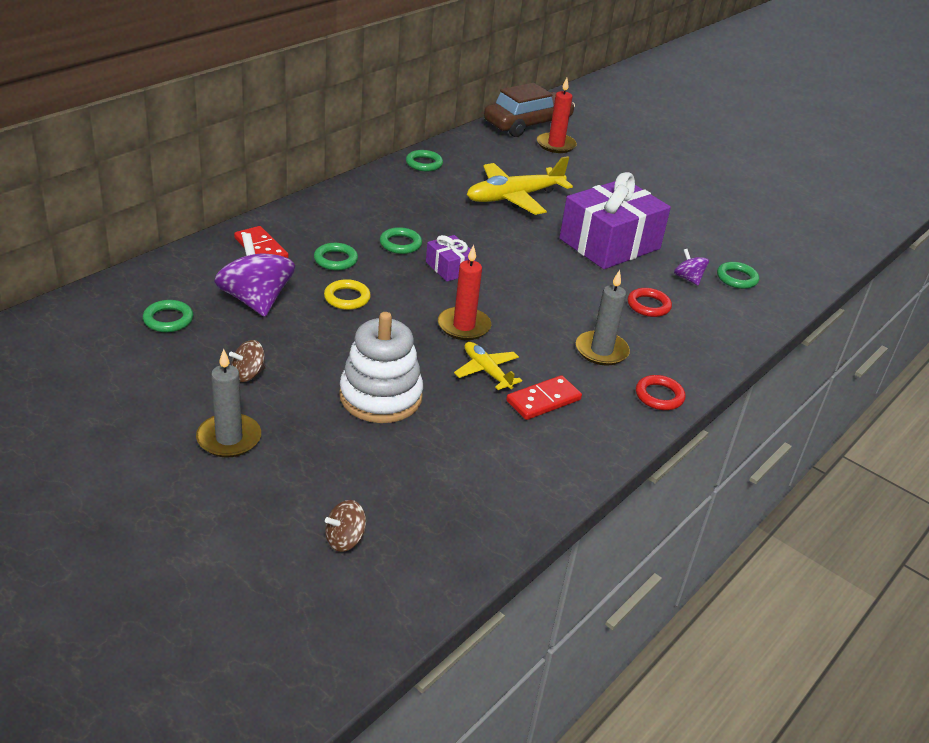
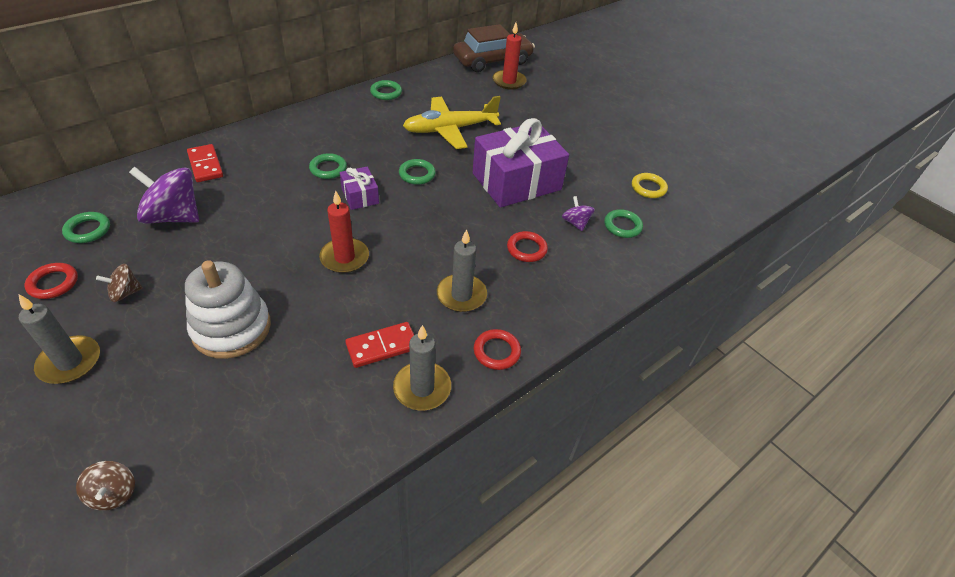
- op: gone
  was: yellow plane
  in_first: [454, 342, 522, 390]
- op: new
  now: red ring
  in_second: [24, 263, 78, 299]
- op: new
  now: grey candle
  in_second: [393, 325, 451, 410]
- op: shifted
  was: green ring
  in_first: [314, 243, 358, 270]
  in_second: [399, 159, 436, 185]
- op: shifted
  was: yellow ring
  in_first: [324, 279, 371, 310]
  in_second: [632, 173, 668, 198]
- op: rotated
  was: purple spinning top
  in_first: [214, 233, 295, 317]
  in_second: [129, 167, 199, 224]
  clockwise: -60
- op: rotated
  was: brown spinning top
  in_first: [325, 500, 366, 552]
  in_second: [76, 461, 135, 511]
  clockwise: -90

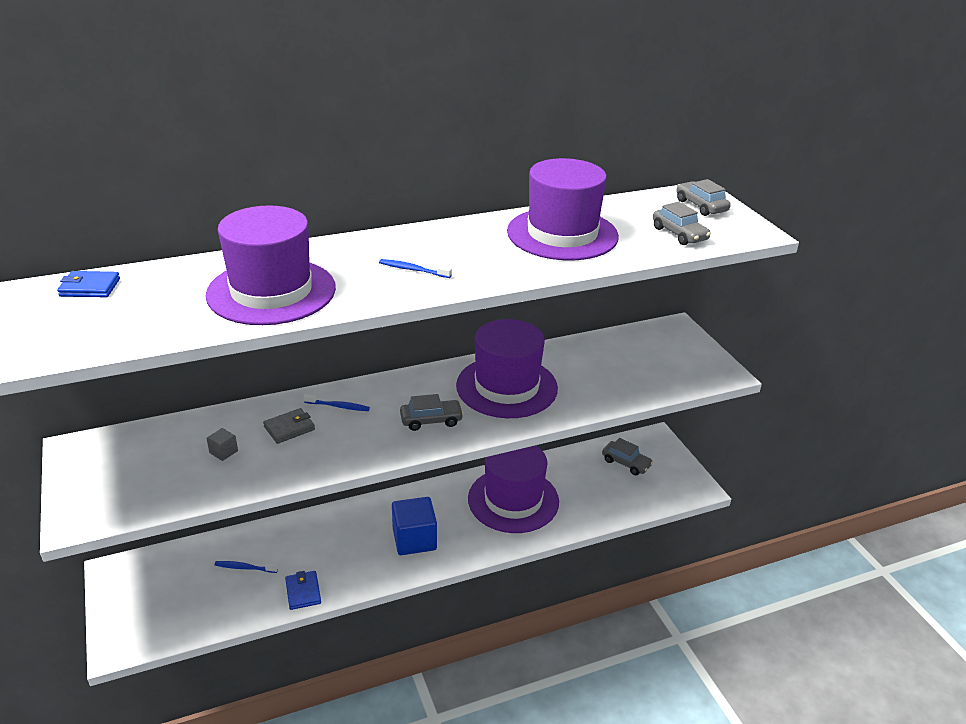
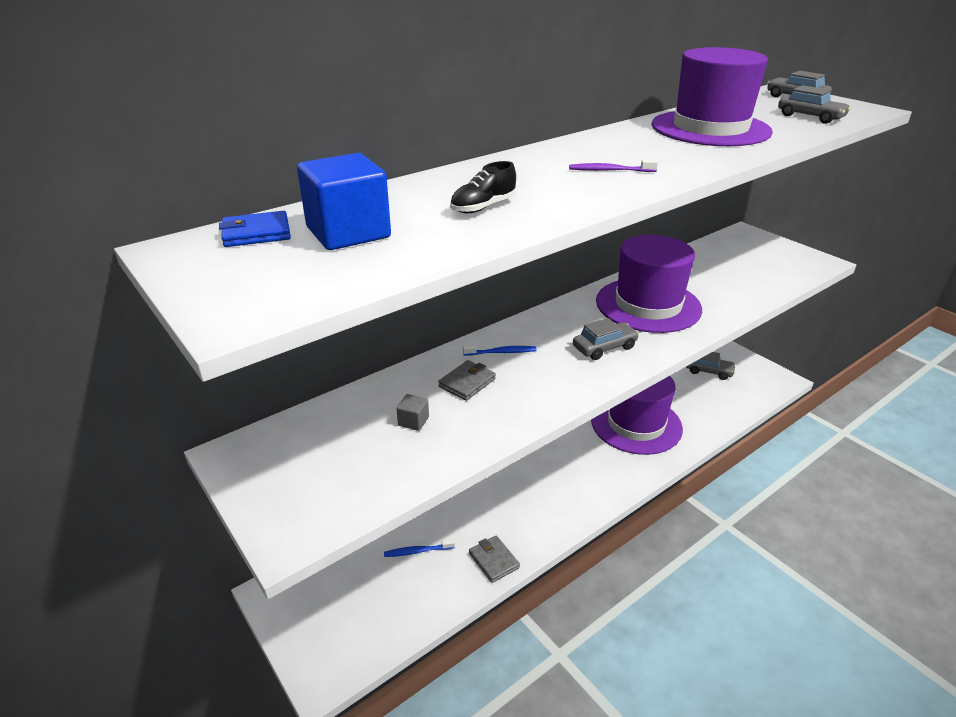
- op: shifted
  was: blue cube
  in_first: [392, 497, 437, 555]
  in_second: [297, 153, 391, 250]
- op: swapped
  was: purple hat
  now: black shoe
  in_first: [205, 205, 336, 325]
  in_second: [450, 161, 516, 213]
- op: repainted
  was: blue wallet
  now: grey wallet
  in_first: [285, 571, 321, 610]
  in_second: [469, 536, 520, 583]
- op: repainted
  was: blue toothbrush
  now: purple toothbrush
  in_first: [379, 259, 452, 278]
  in_second: [569, 160, 658, 172]

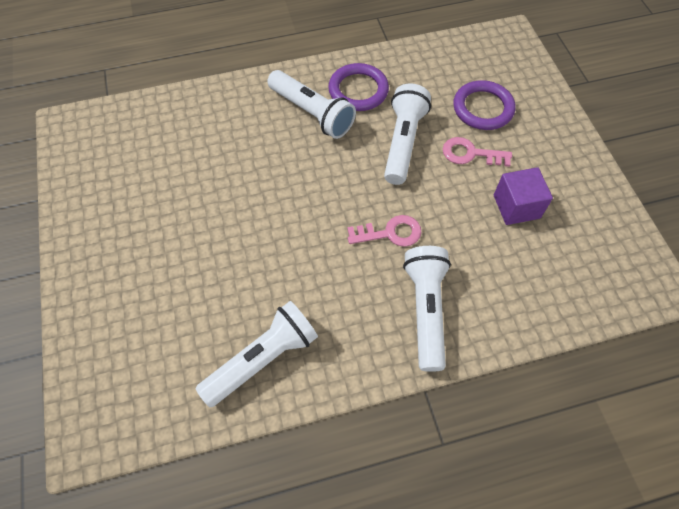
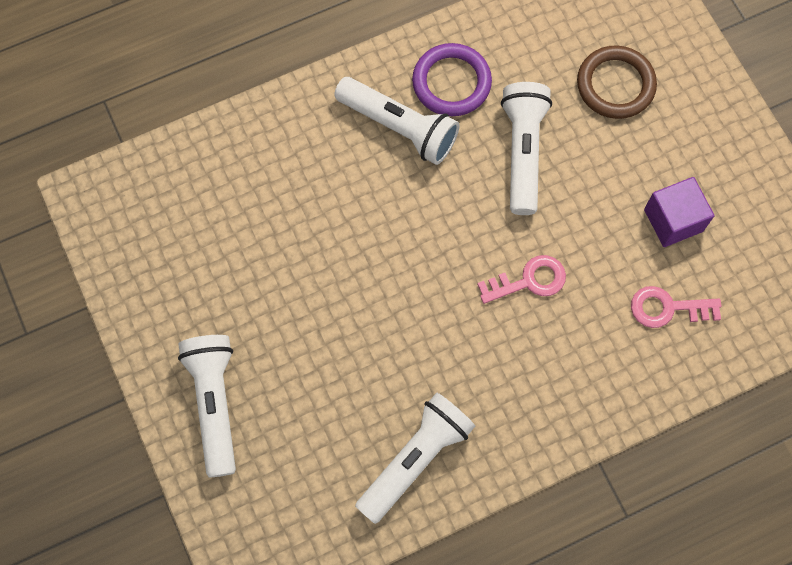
- op: shifted
  was: white flashlight
  in_first: [403, 246, 451, 372]
  in_second: [178, 335, 236, 478]
- op: shifted
  was: pink key
  in_first: [443, 137, 512, 167]
  in_second: [631, 286, 721, 328]
- op: repainted
  was: purple ring
  now: brown ring
  in_first: [453, 80, 515, 130]
  in_second: [577, 45, 657, 119]

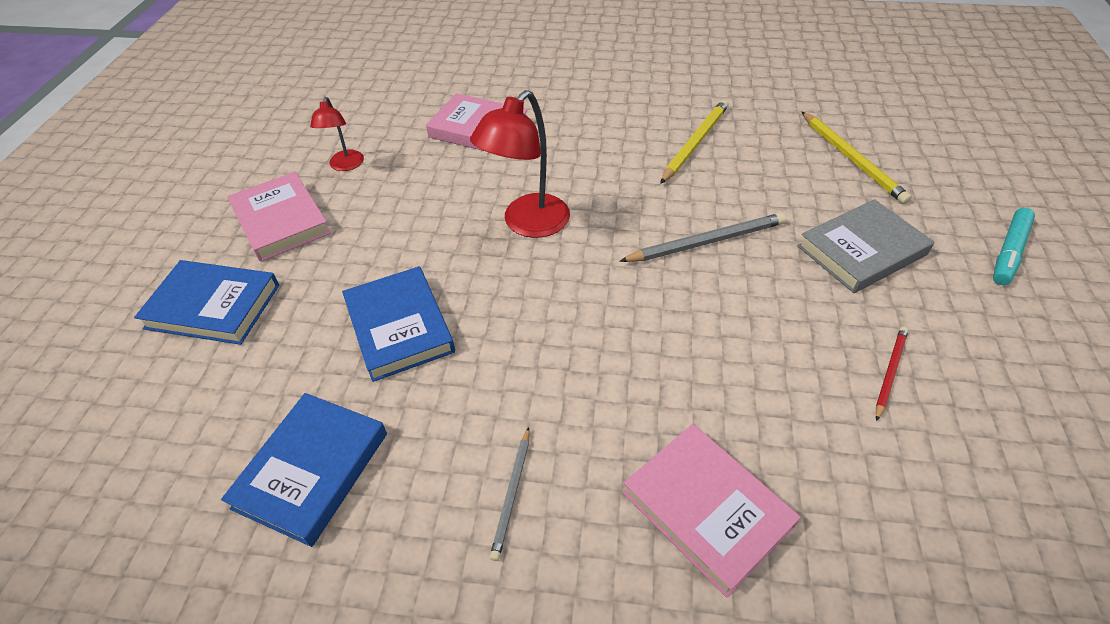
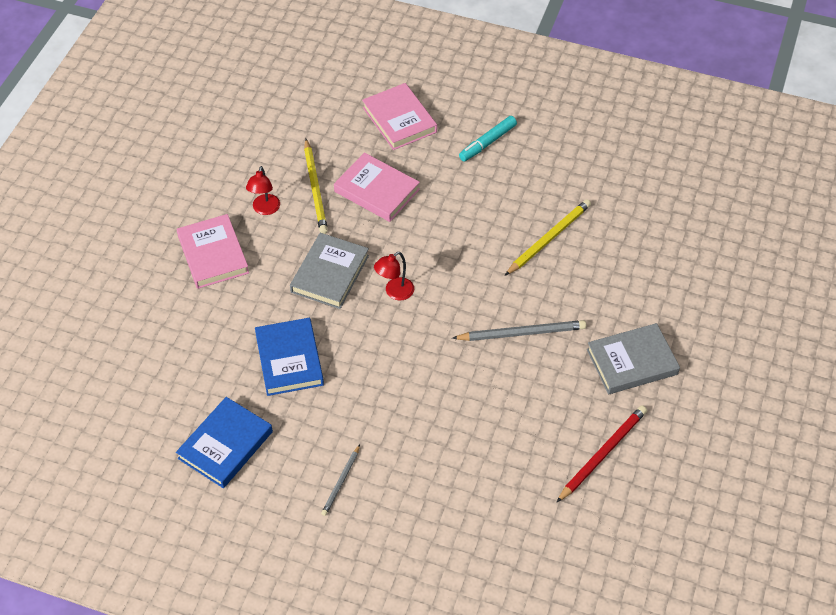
- op: gone
  was: blue book
  in_first: [134, 260, 279, 345]
- op: new
  now: grey book
  in_second: [290, 233, 369, 309]
- op: shifted
  was: pink book
  in_first: [623, 424, 801, 598]
  in_second: [362, 83, 437, 150]
- op: shifted
  was: yellow pencil
  in_first: [802, 112, 912, 204]
  in_second: [304, 139, 328, 234]
- op: shifted
  was: turquoise marker
  in_first: [993, 208, 1035, 285]
  in_second: [459, 116, 517, 162]
- op: scaled
  was: red lamp
  in_first: [470, 90, 570, 238]
  in_second: [374, 252, 414, 301]
  ratio: 0.57
- op: scaled
  was: red pencil
  in_first: [876, 326, 908, 421]
  in_second: [556, 405, 647, 503]
  ratio: 1.69

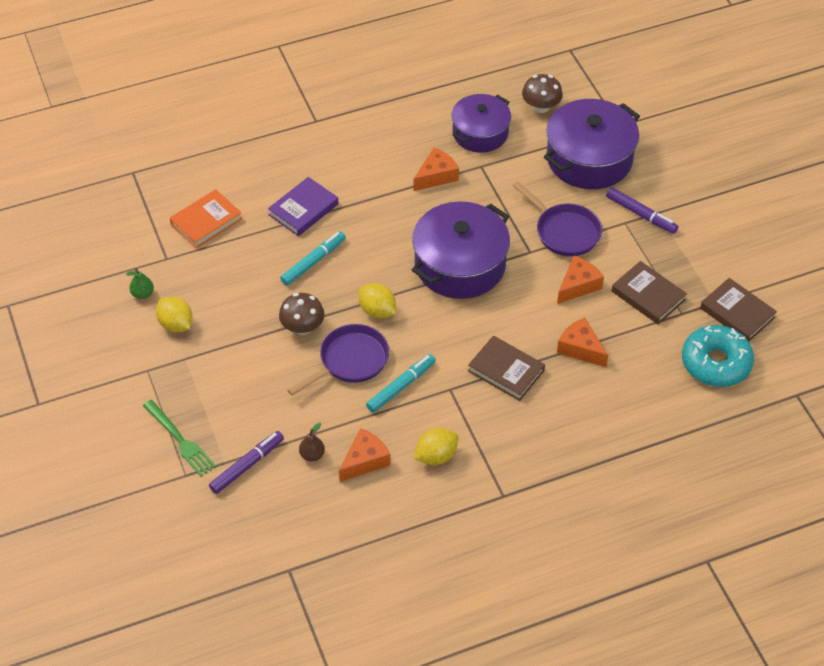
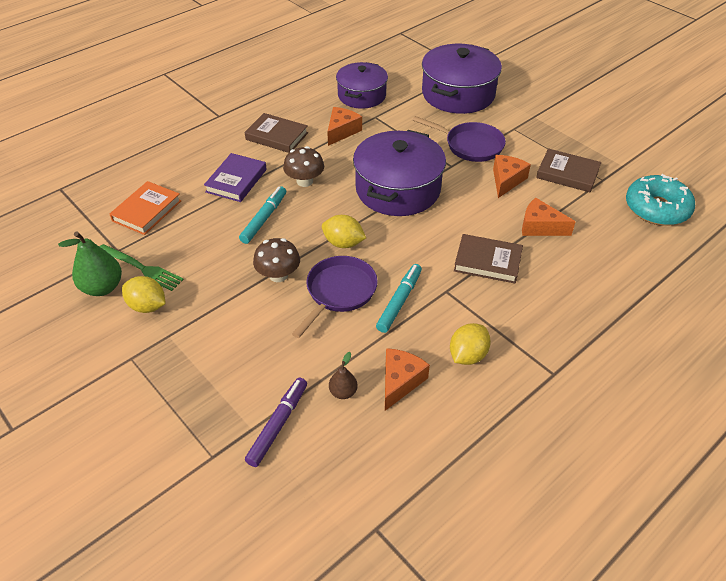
- op: gone
  was: purple marker
  in_first: [606, 187, 678, 234]
- op: shifted
  was: green fork
  in_first: [143, 400, 216, 477]
  in_second: [100, 244, 184, 291]
- op: shifted
  was: brown mushroom
  in_first: [522, 74, 563, 113]
  in_second: [283, 146, 324, 187]
- op: shifted
  was: brown book
  in_first: [700, 278, 777, 342]
  in_second: [245, 113, 308, 153]
- op: scaled
  was: green pear
  in_first: [126, 269, 154, 299]
  in_second: [58, 231, 122, 296]
  ratio: 1.82

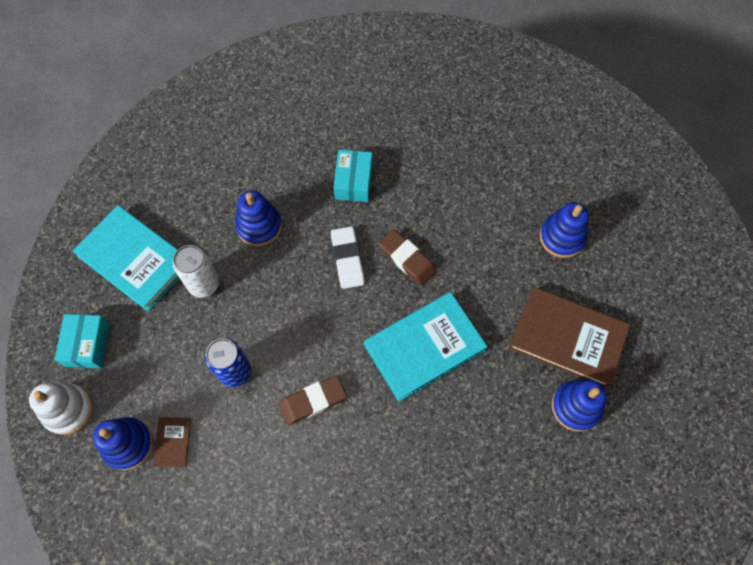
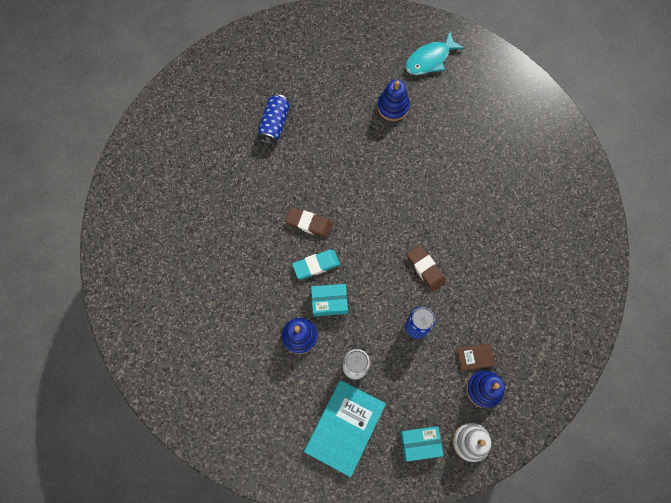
- op: gone
  was: turquoise book
  in_first: [364, 292, 487, 402]
- op: gone
  was: brown book
  in_first: [509, 287, 630, 388]
- op: new
  now: turquoise fish
  in_second: [405, 31, 465, 75]
- op: shifted
  was: turquoise box
  in_first: [333, 150, 372, 202]
  in_second: [311, 284, 348, 317]
- op: swapped
  was: blue stacking toy
  now: blue can
  in_first: [540, 202, 589, 258]
  in_second: [258, 94, 290, 144]
- op: repainted
  was: white eraser
  now: turquoise eraser
  in_first: [331, 226, 365, 289]
  in_second: [292, 250, 340, 279]
- op: rotated
  was: brown eraser
  in_first: [378, 229, 437, 286]
  in_second: [285, 207, 332, 238]
  clockwise: 75

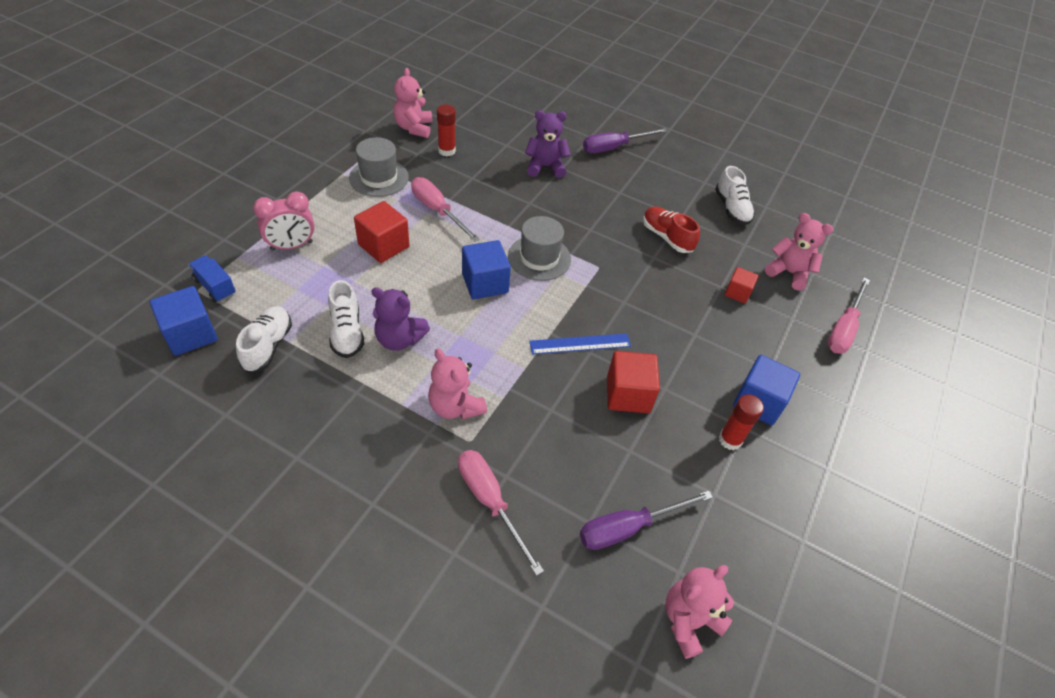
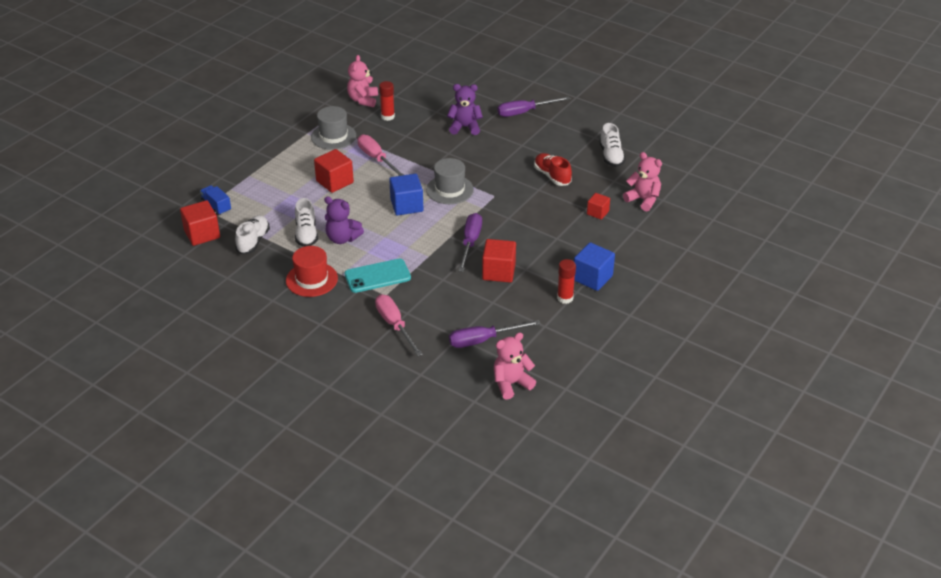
- op: gone
  was: pink clock
  in_first: [253, 191, 315, 251]
- op: gone
  was: pink screwdriver
  in_first: [827, 278, 870, 354]
- op: new
  now: red hat
  in_second: [286, 246, 338, 297]
- op: swapped
  was: pink teddy bear
  now: turquoise phone
  in_first: [428, 349, 487, 420]
  in_second: [344, 259, 411, 293]
- op: swapped
  was: blue ruler
  now: purple screwdriver
  in_first: [529, 333, 631, 354]
  in_second: [458, 213, 482, 272]
- op: repainted
  was: blue cube
  now: red cube
  in_first: [150, 286, 218, 356]
  in_second: [180, 200, 220, 246]

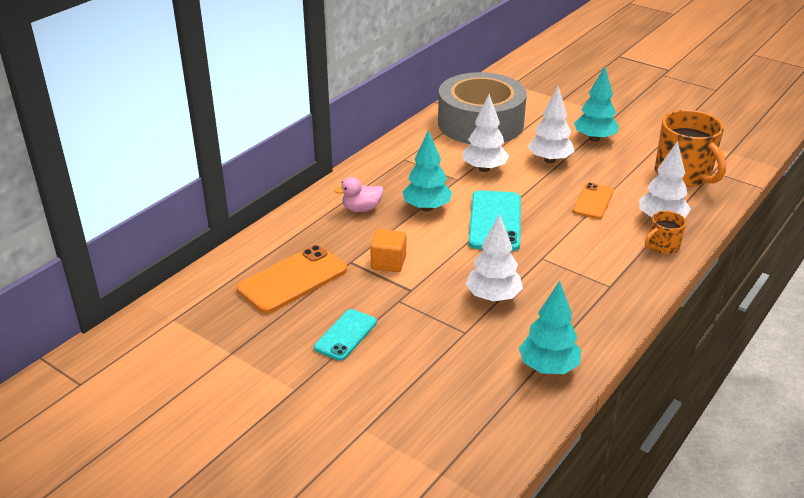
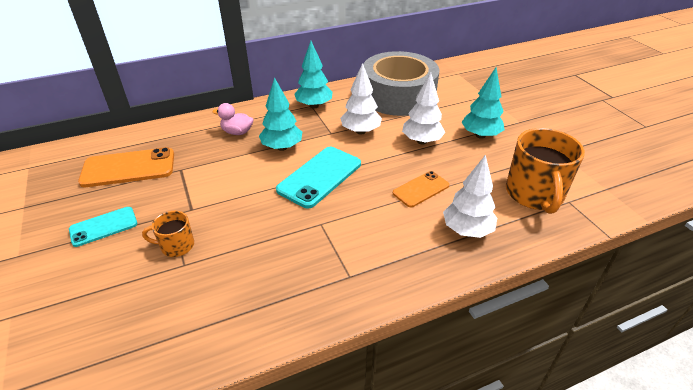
- op: gone
  was: orange cube
  in_first: [370, 229, 406, 272]
- op: gone
  was: white tree
  in_first: [466, 214, 523, 302]
- op: shifted
  was: turquoise tree
  in_first: [519, 281, 581, 374]
  in_second: [294, 41, 333, 109]
- op: shifted
  was: orange mug
  in_first: [645, 211, 686, 254]
  in_second: [142, 211, 194, 257]

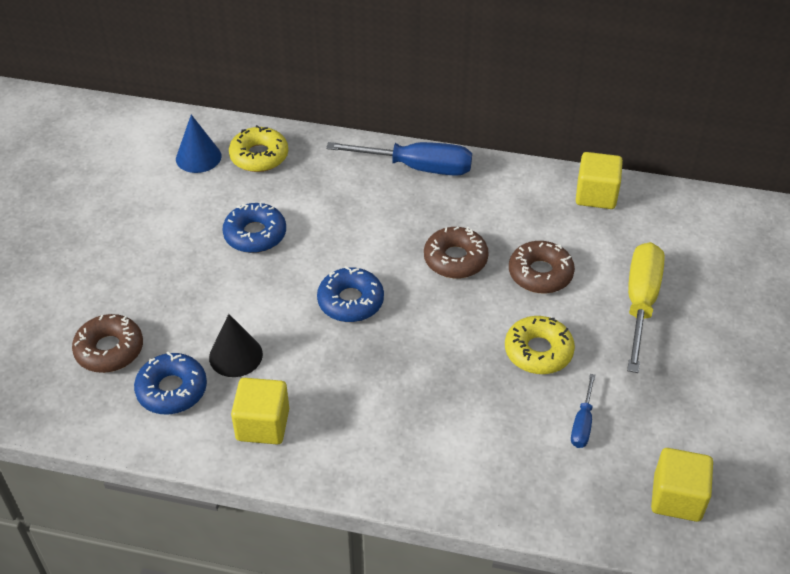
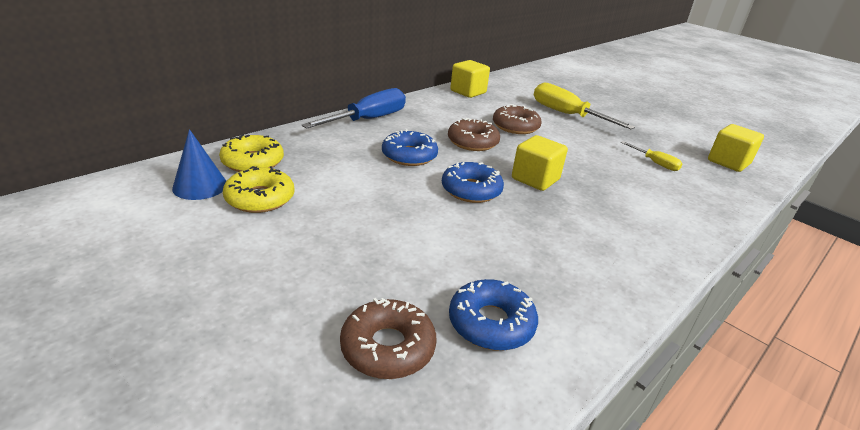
- op: gone
  was: black cone
  in_first: [209, 314, 263, 377]
- op: shifted
  was: blue donut
  in_first: [222, 202, 286, 253]
  in_second: [382, 129, 438, 166]
- op: shifted
  was: yellow cube
  in_first: [231, 378, 289, 444]
  in_second: [512, 135, 568, 191]
- op: shifted
  was: yellow donut
  in_first: [505, 316, 575, 374]
  in_second: [223, 166, 295, 213]
- op: repainted
  was: blue screwdriver
  now: yellow screwdriver
  in_first: [571, 374, 596, 448]
  in_second: [621, 141, 682, 171]

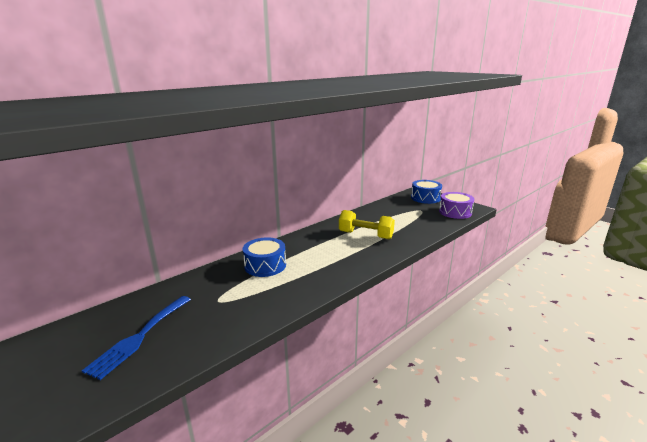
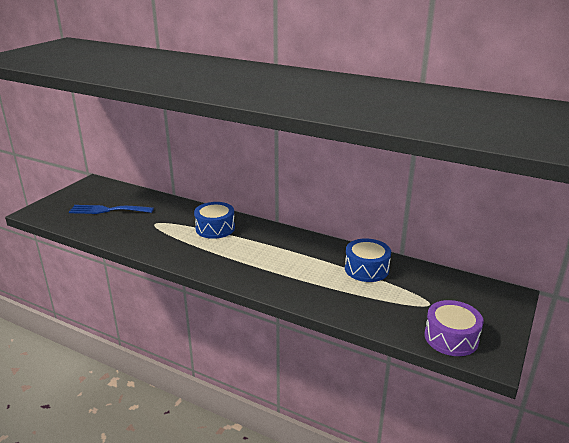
- op: gone
  was: yellow dumbbell
  in_first: [339, 210, 395, 239]
- op: shifted
  was: blue drum
  in_first: [411, 180, 442, 204]
  in_second: [345, 238, 391, 282]

